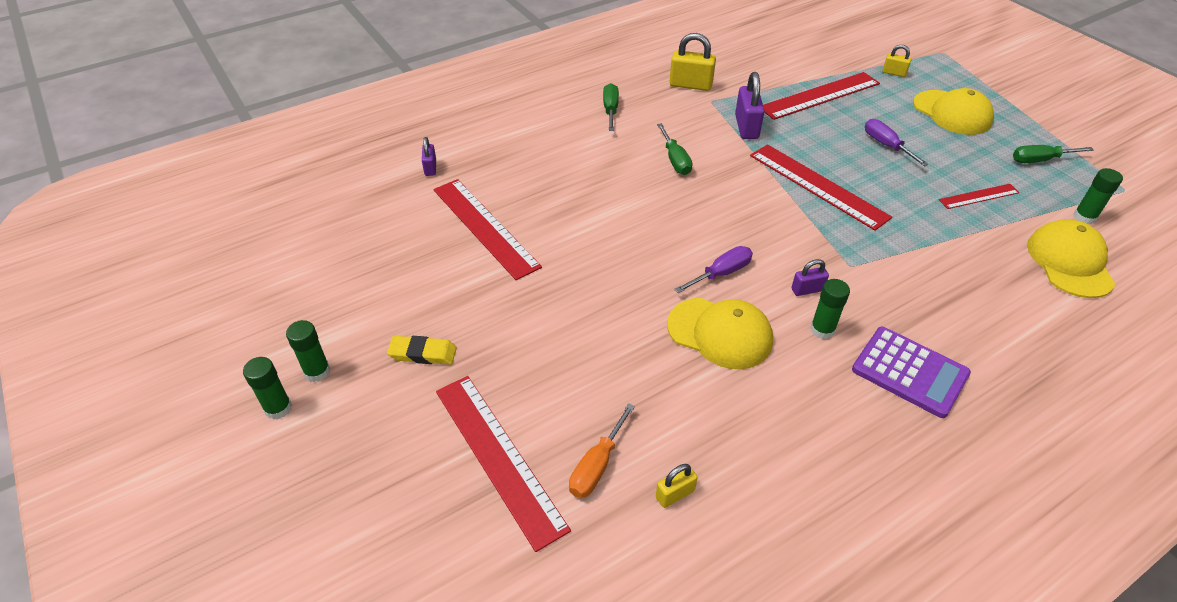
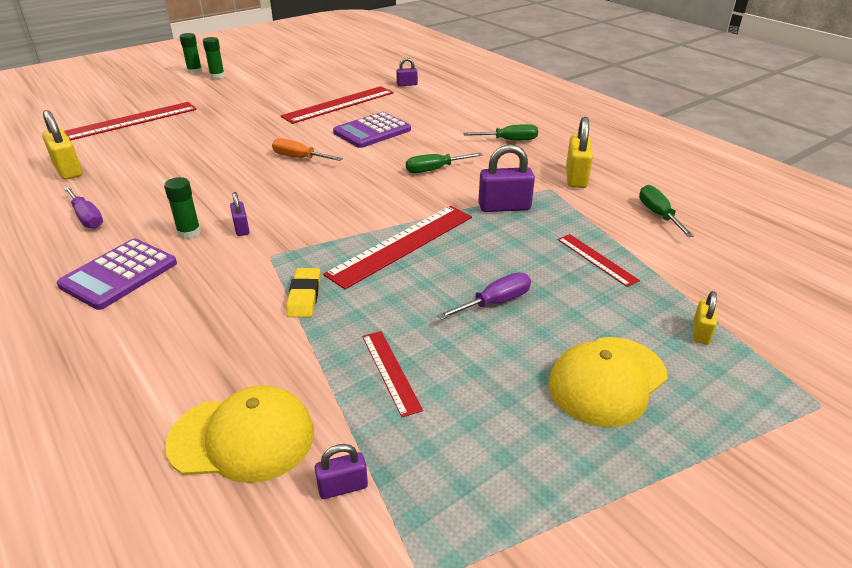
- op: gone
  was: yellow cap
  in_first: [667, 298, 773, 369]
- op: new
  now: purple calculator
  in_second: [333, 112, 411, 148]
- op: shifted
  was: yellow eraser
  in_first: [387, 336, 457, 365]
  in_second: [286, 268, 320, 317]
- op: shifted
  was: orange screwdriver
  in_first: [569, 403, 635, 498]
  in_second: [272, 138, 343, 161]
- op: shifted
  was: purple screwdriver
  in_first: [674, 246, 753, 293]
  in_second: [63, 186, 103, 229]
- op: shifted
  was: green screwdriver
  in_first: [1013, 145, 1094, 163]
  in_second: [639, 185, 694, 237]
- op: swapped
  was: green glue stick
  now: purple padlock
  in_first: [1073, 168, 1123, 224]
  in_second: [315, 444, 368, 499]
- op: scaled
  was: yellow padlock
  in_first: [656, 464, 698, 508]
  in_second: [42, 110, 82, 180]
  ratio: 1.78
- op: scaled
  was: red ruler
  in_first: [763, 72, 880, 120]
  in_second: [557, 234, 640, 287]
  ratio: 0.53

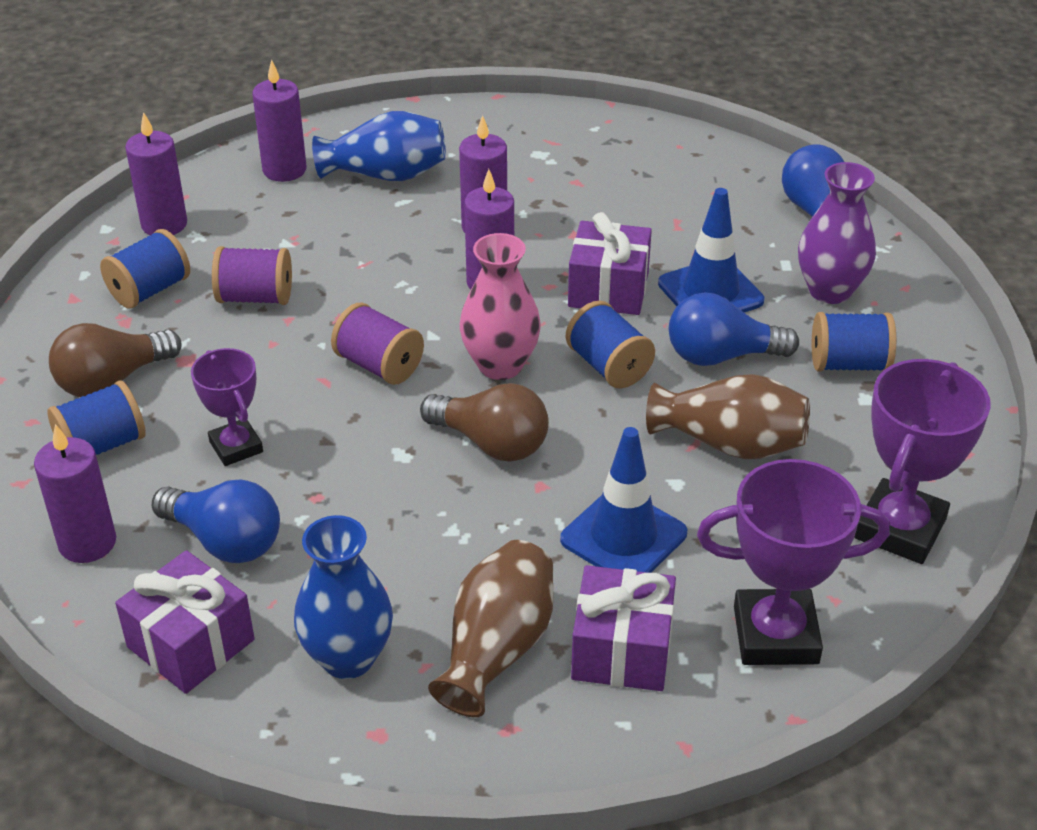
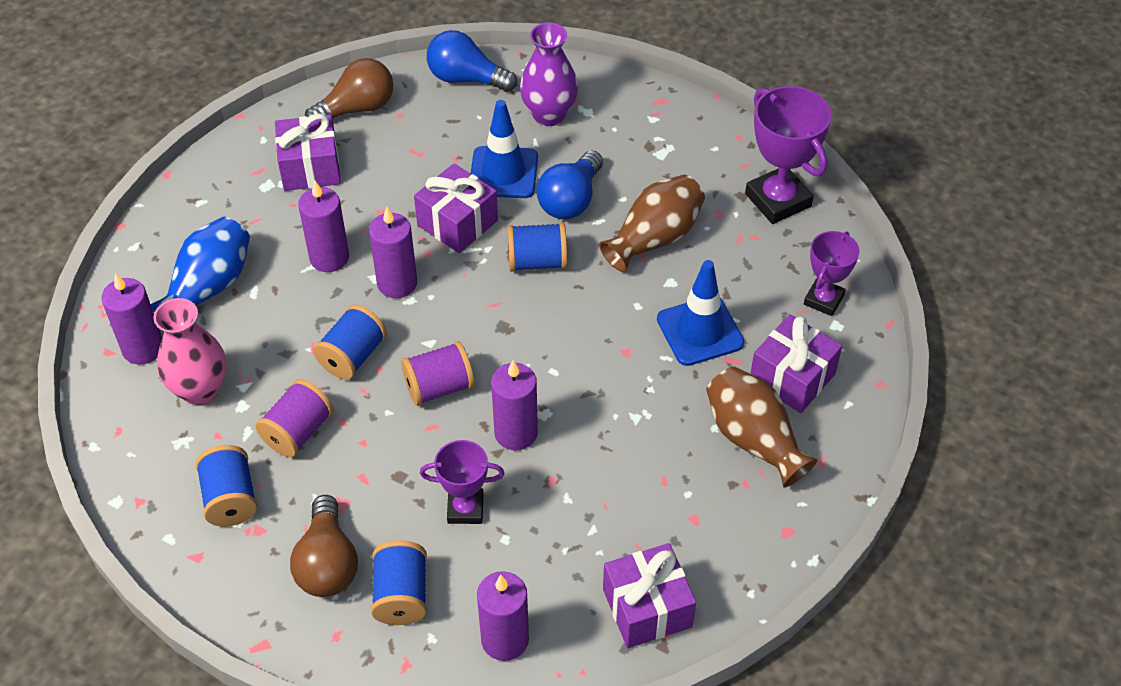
- op: gone
  was: blue light bulb
  in_first: [152, 480, 280, 563]
- op: gone
  was: blue vase
  in_first: [294, 515, 393, 679]
- op: new
  now: purple gift
  in_second: [275, 114, 341, 191]
- op: shifted
  was: purple candle
  in_first: [125, 112, 187, 235]
  in_second: [491, 360, 538, 450]
- op: shifted
  was: brown light bulb
  in_first: [420, 383, 549, 462]
  in_second: [305, 58, 393, 118]
- op: shifted
  was: pink vase
  in_first: [460, 233, 541, 380]
  in_second: [154, 298, 227, 405]
- op: shifted
  was: blue spool
  in_first: [812, 312, 896, 371]
  in_second: [313, 305, 387, 380]
- op: scaled
  was: purple trophy
  in_first: [697, 459, 890, 665]
  in_second: [804, 231, 860, 316]
  ratio: 0.61

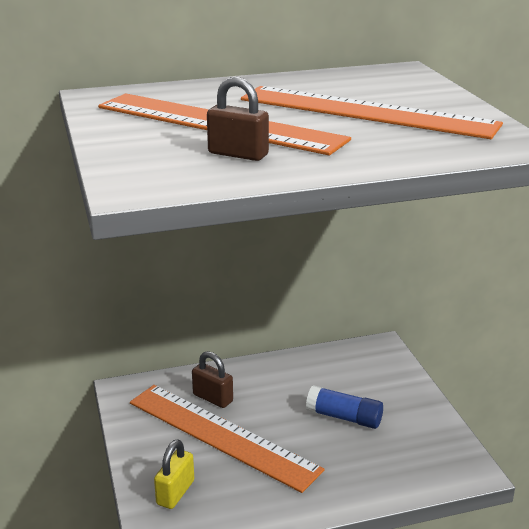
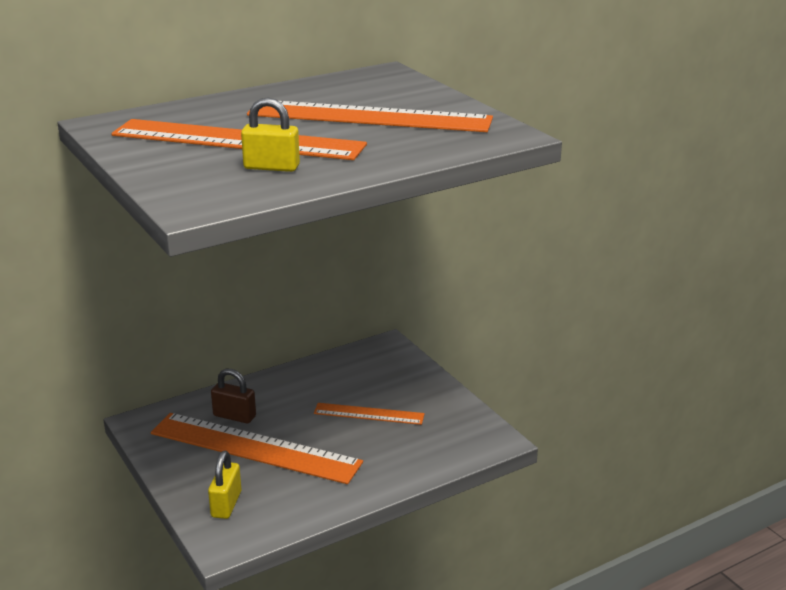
- op: swapped
  was: blue glue stick
  now: orange ruler
  in_first: [306, 385, 383, 429]
  in_second: [314, 403, 425, 425]
- op: repainted
  was: brown padlock
  now: yellow padlock
  in_first: [207, 77, 269, 161]
  in_second: [241, 98, 300, 172]

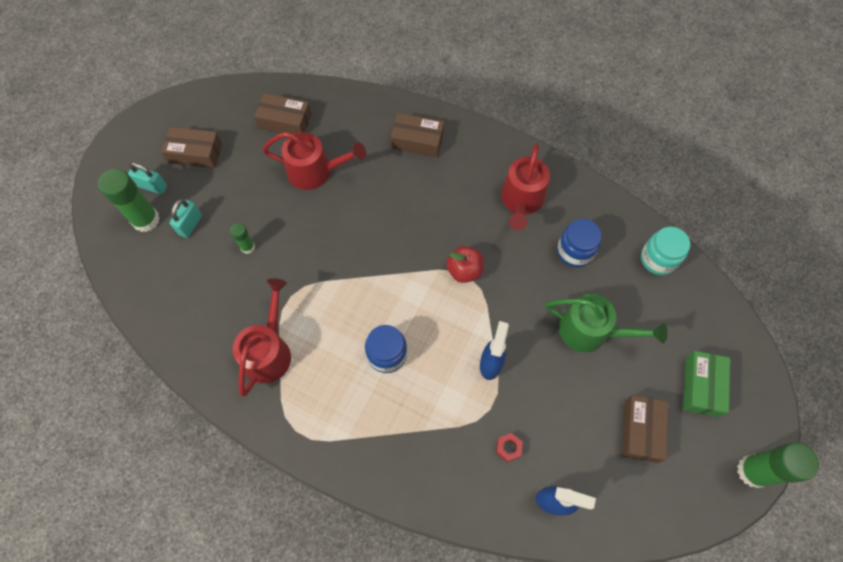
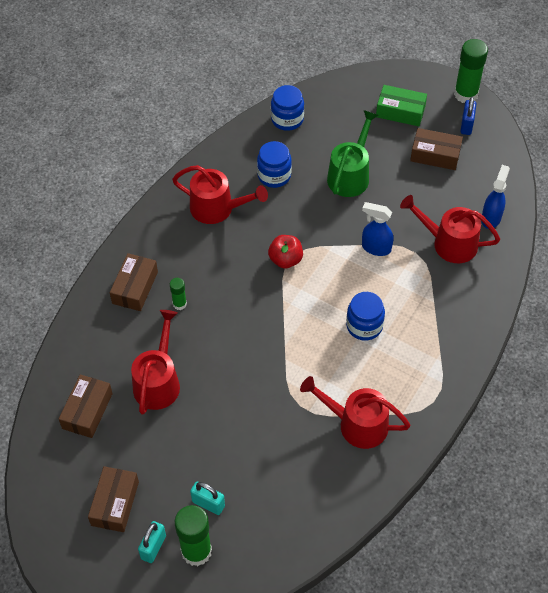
- op: new
  now: blue padlock
  in_second: [460, 96, 477, 135]
- op: shifted
  was: green glue stick
  in_first: [230, 223, 255, 254]
  in_second: [170, 278, 187, 310]
- op: swapped
  was: red nut
  now: red watering can
  in_first: [496, 433, 523, 462]
  in_second: [400, 195, 500, 263]
- op: repainted
  was: turquoise jar
  now: blue jar
  in_first: [641, 227, 690, 275]
  in_second: [271, 85, 304, 131]

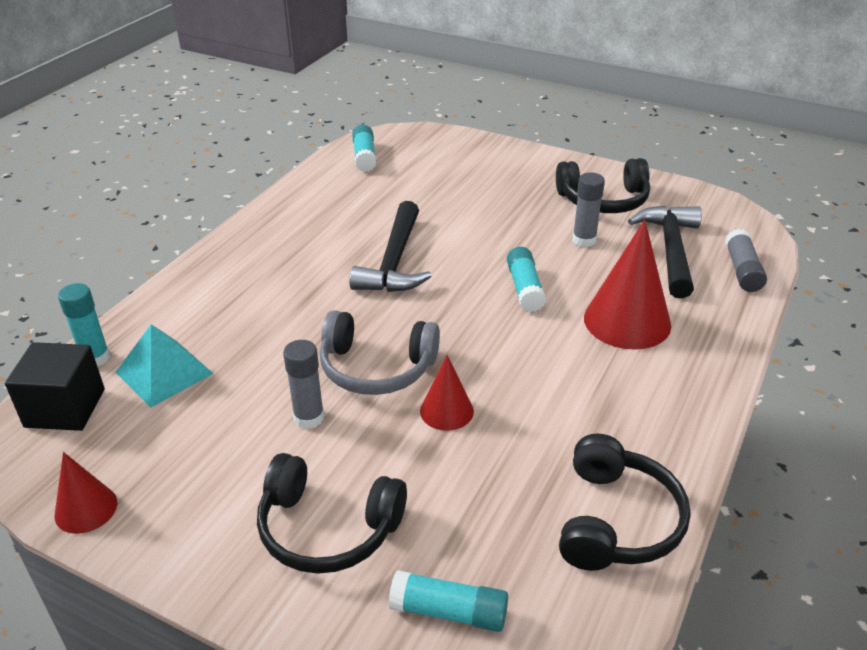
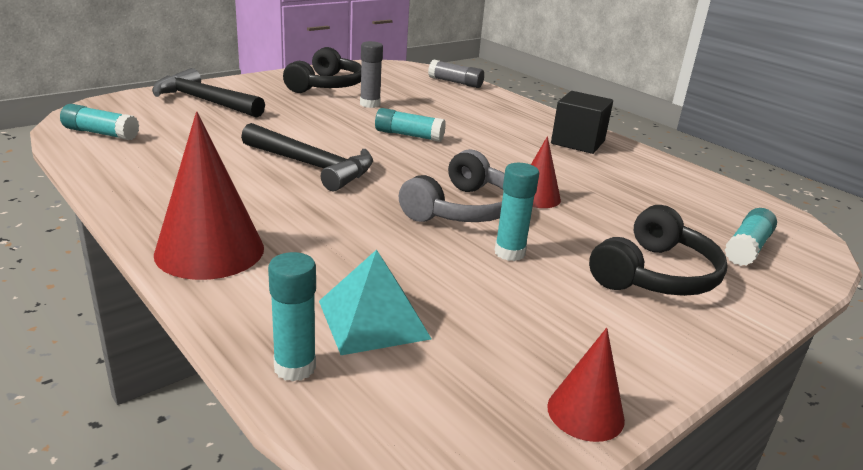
- op: gone
  was: black headphones
  in_first: [559, 434, 691, 571]
- op: shifted
  was: black cube
  in_first: [5, 342, 105, 431]
  in_second: [551, 91, 613, 154]
- op: shifted
  was: red cone
  in_first: [584, 220, 671, 350]
  in_second: [154, 112, 264, 280]
- op: shifted
  was: black hammer
  in_first: [628, 205, 702, 298]
  in_second: [152, 68, 265, 118]
- op: repainted
  was: grey glue stick
  now: turquoise glue stick
  in_first: [283, 340, 324, 429]
  in_second: [494, 163, 539, 261]

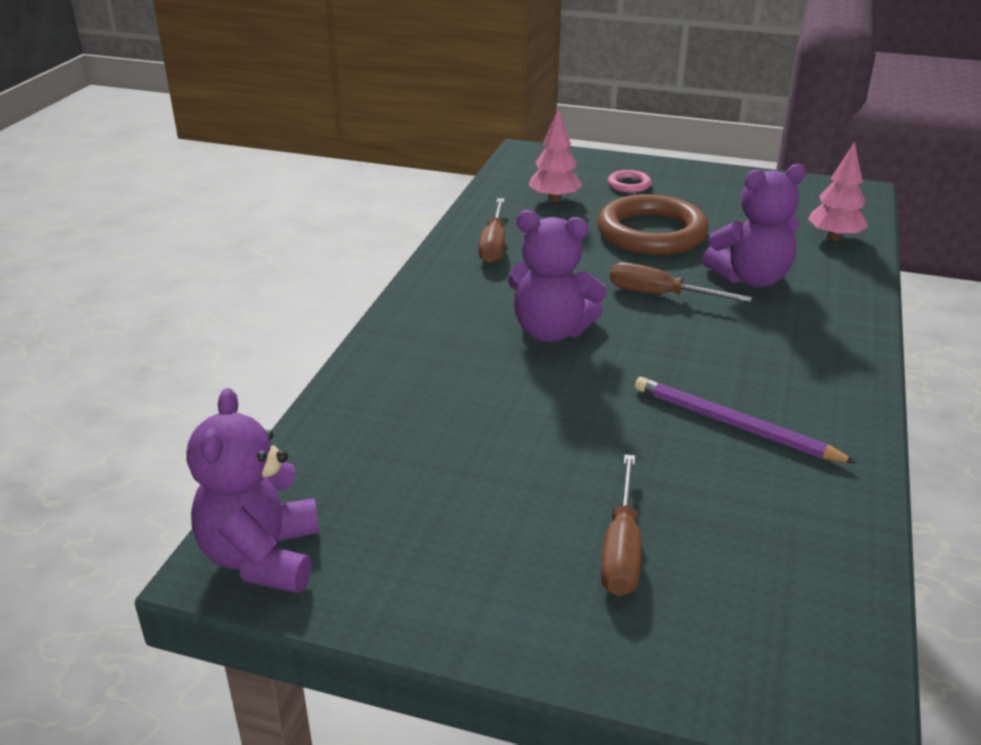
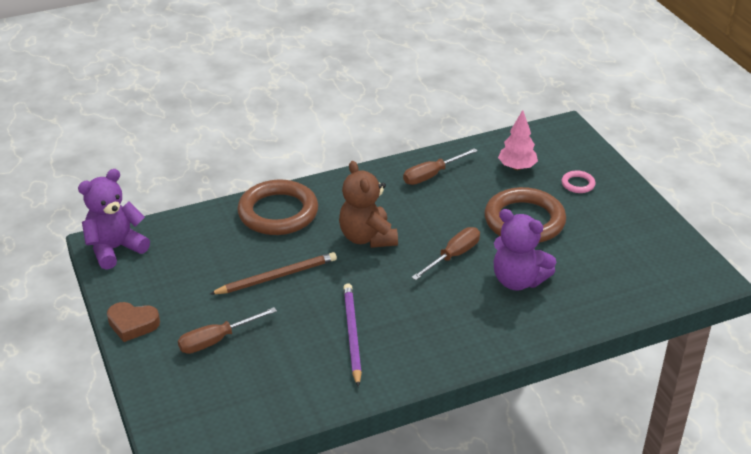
- op: gone
  was: pink tree
  in_first: [808, 142, 868, 241]
- op: new
  now: brown heart
  in_second: [107, 302, 160, 342]
- op: new
  now: brown pencil
  in_second: [210, 252, 337, 294]
- op: new
  now: brown ring
  in_second: [237, 180, 318, 235]
- op: repainted
  was: purple teddy bear
  now: brown teddy bear
  in_first: [508, 210, 607, 342]
  in_second: [339, 161, 398, 248]
- op: rotated
  was: brown screwdriver
  in_first: [610, 262, 752, 302]
  in_second: [411, 227, 480, 280]
  clockwise: 60

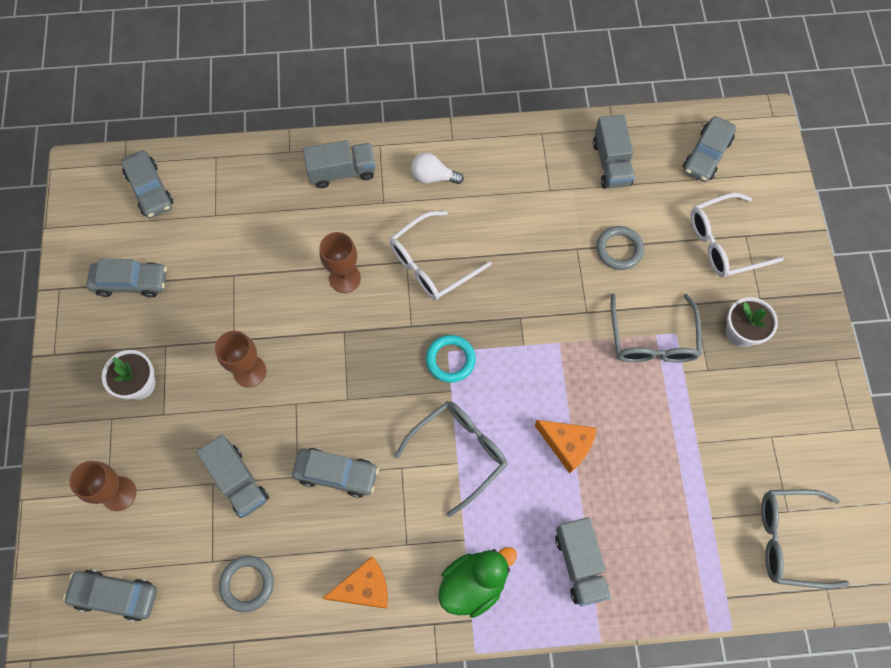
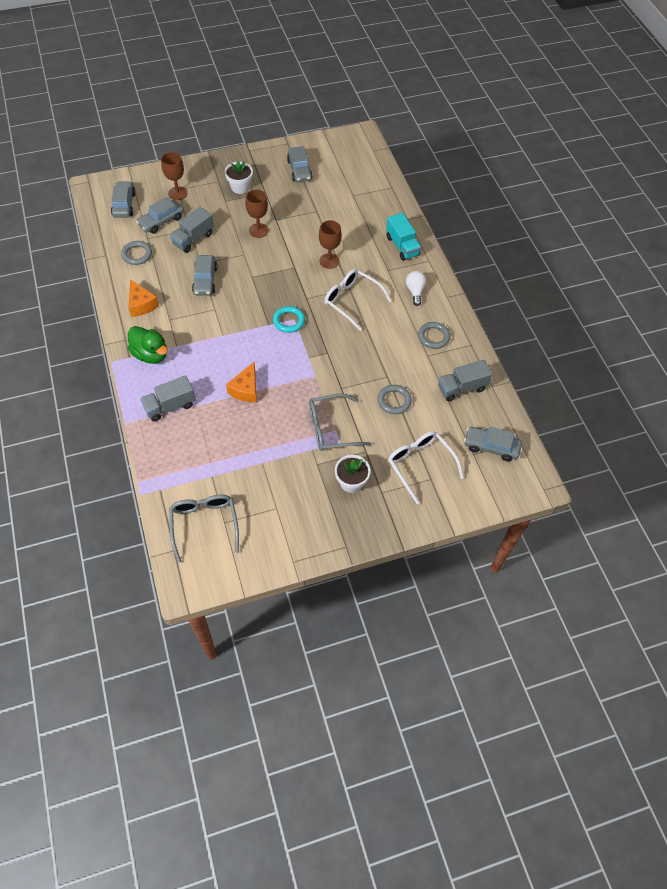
- op: gone
  was: grey glasses
  in_first: [395, 401, 507, 517]
- op: new
  now: grey ring
  in_second: [418, 322, 450, 349]
- op: shifted
  was: grey car
  in_first: [121, 150, 173, 218]
  in_second: [136, 197, 184, 234]
- op: repainted
  was: grey truck
  now: turquoise truck
  in_first: [303, 140, 375, 188]
  in_second: [386, 213, 421, 261]

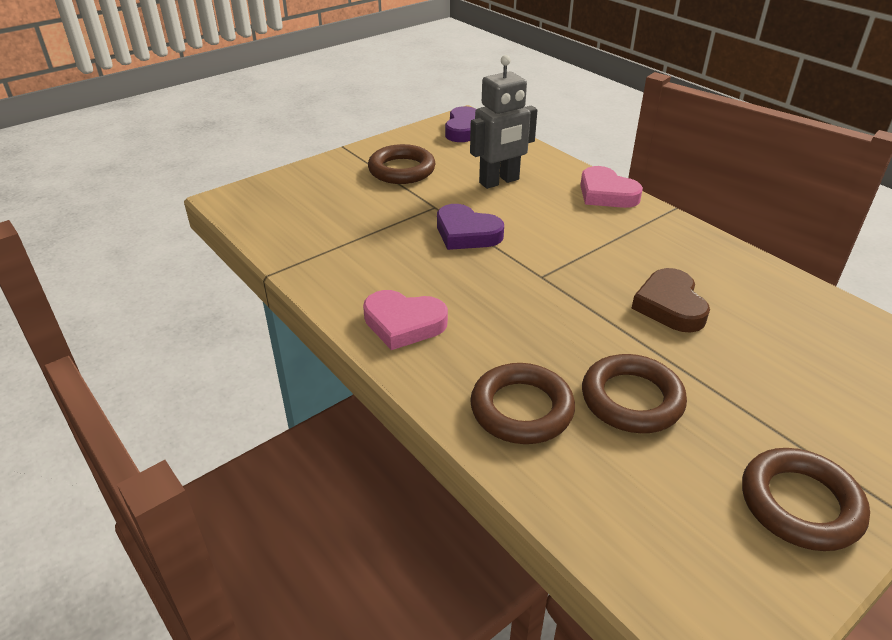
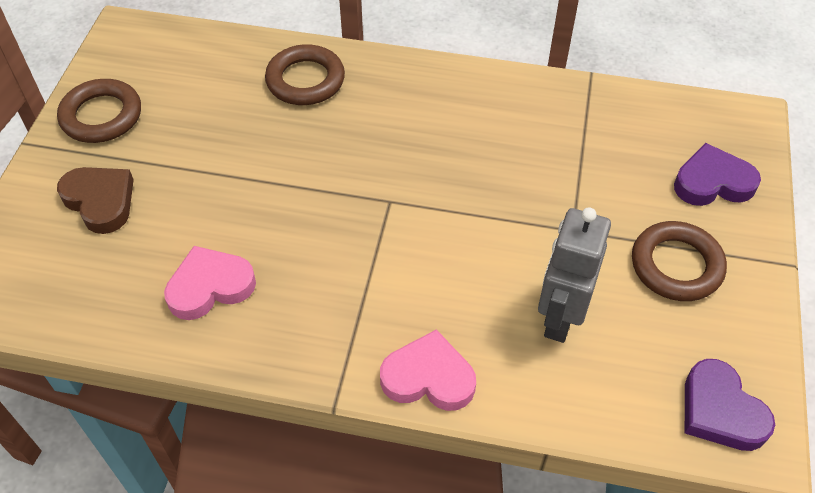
- op: gone
  was: brown ring
  in_first: [582, 354, 687, 433]
- op: shifted
  was: pink heart
  in_first: [363, 290, 448, 350]
  in_second: [164, 246, 256, 320]
- op: shifted
  was: purple heart
  in_first: [437, 204, 504, 250]
  in_second: [674, 143, 761, 206]
- op: shifted
  was: brown heart
  in_first: [632, 268, 710, 333]
  in_second: [57, 167, 134, 234]

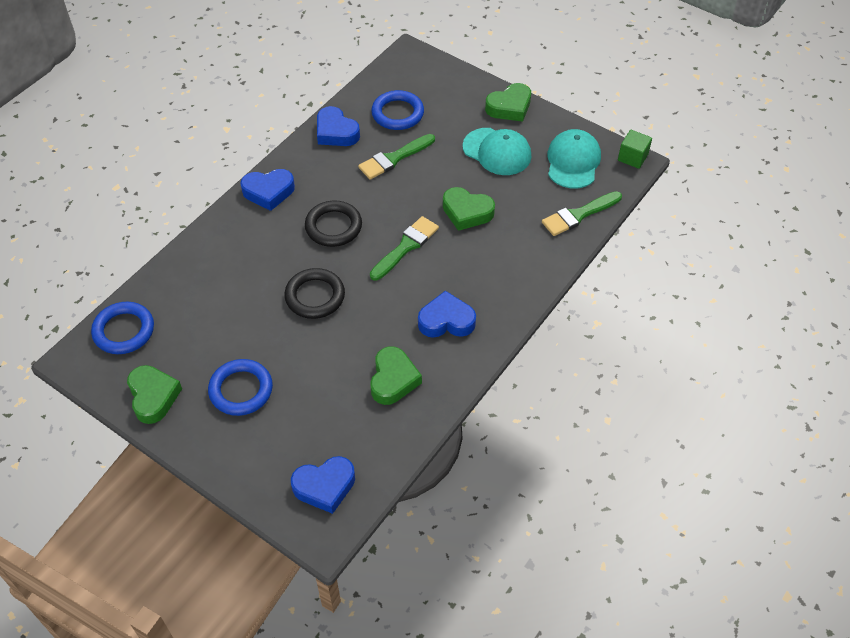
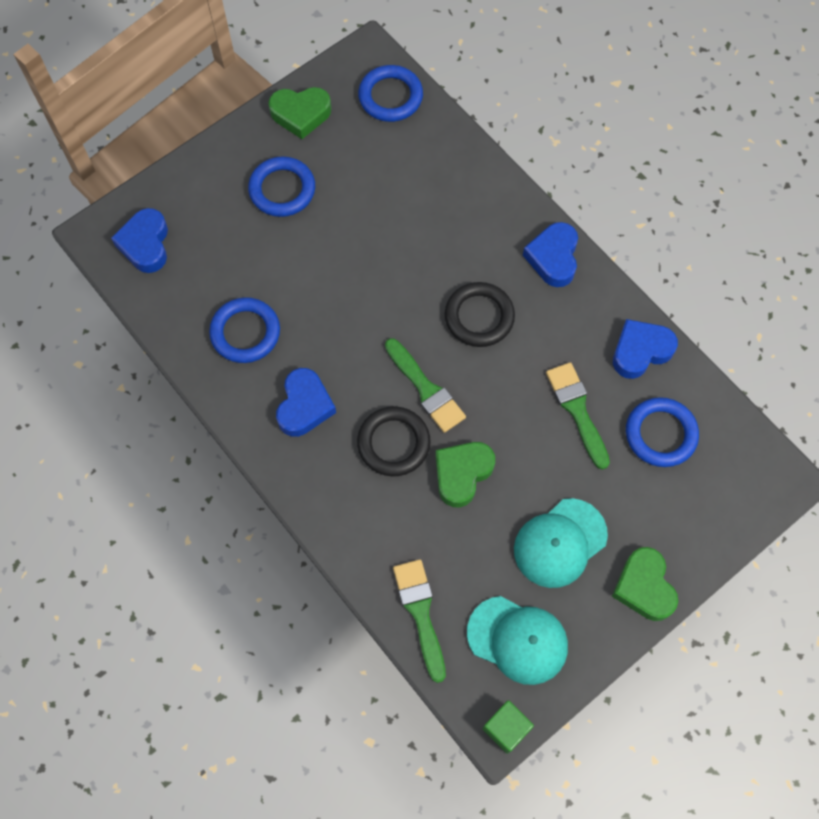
- op: shifted
  was: black ring
  in_first: [284, 268, 345, 319]
  in_second: [357, 406, 431, 476]
- op: swapped
  was: green heart
  now: blue ring
  in_first: [370, 346, 422, 405]
  in_second: [209, 297, 280, 363]

